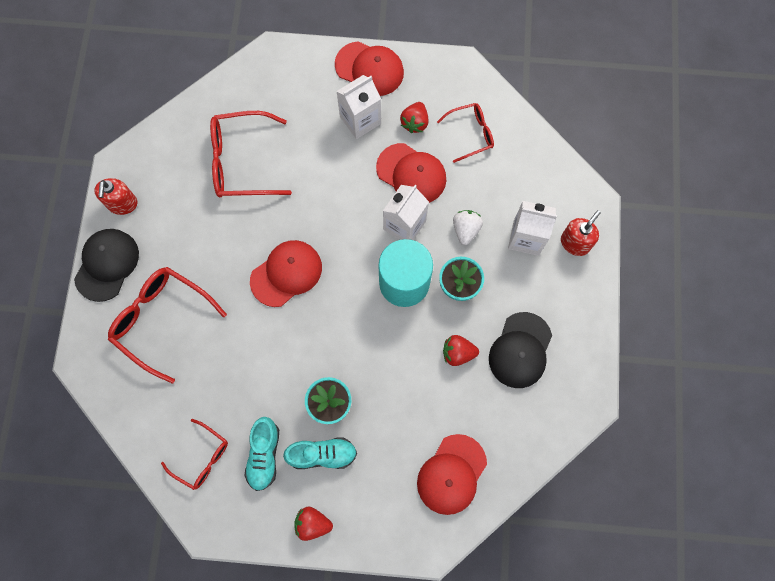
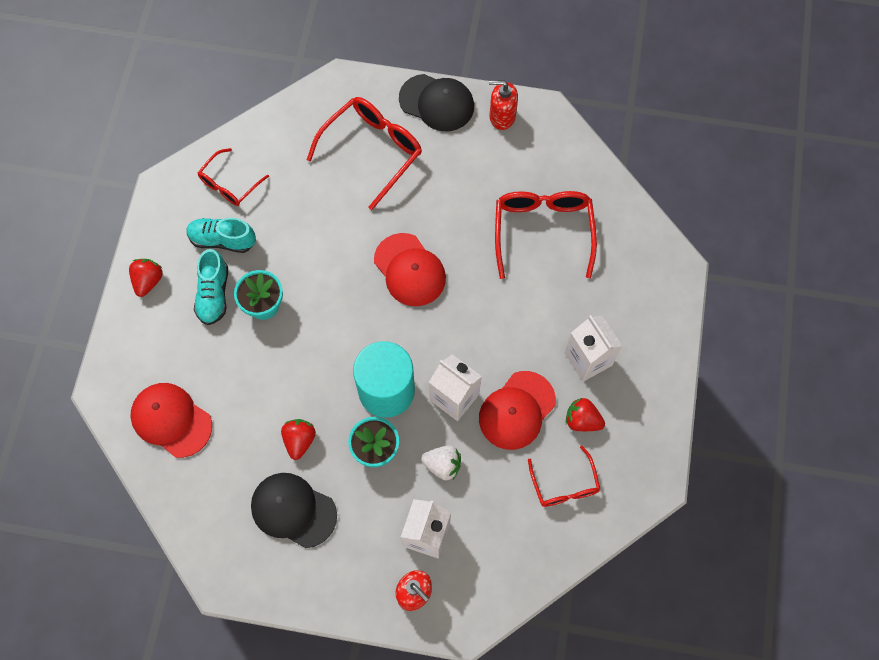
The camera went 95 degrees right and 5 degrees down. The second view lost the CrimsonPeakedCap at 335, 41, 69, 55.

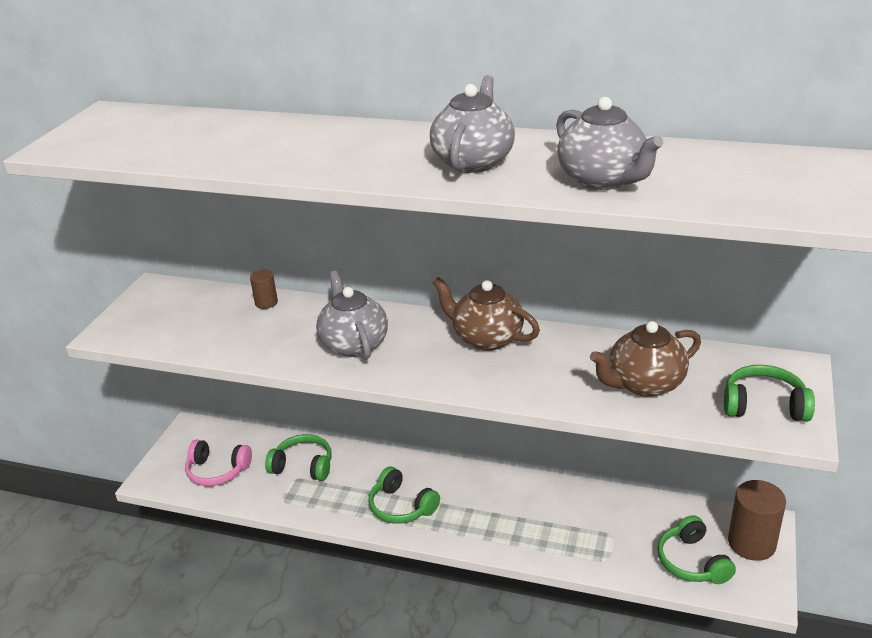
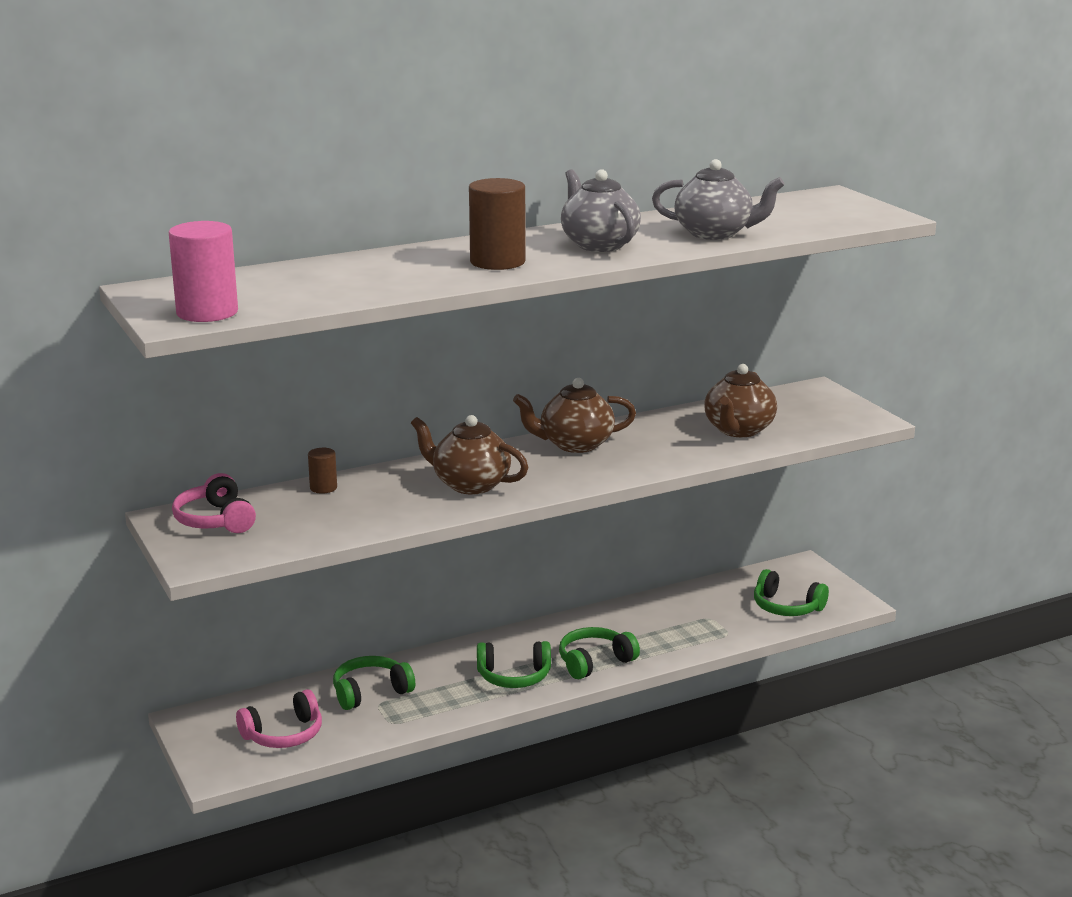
The camera went 45 degrees left and 10 degrees down. The second view gained the RosePinkCylinder at 169, 221, 69, 101. The second view gained the RosePinkOverEarHeadphones at 172, 473, 84, 60. What was the AshGreyTeapot at 316, 271, 72, 89 turned into the RussetTeapot at 411, 415, 118, 80. The RussetCylinder ended up elsewhere, having gone from 728, 480, 58, 81 to 469, 178, 57, 92. The EmeraldOverEarHeadphones ended up elsewhere, having gone from 724, 365, 91, 57 to 559, 627, 81, 52.

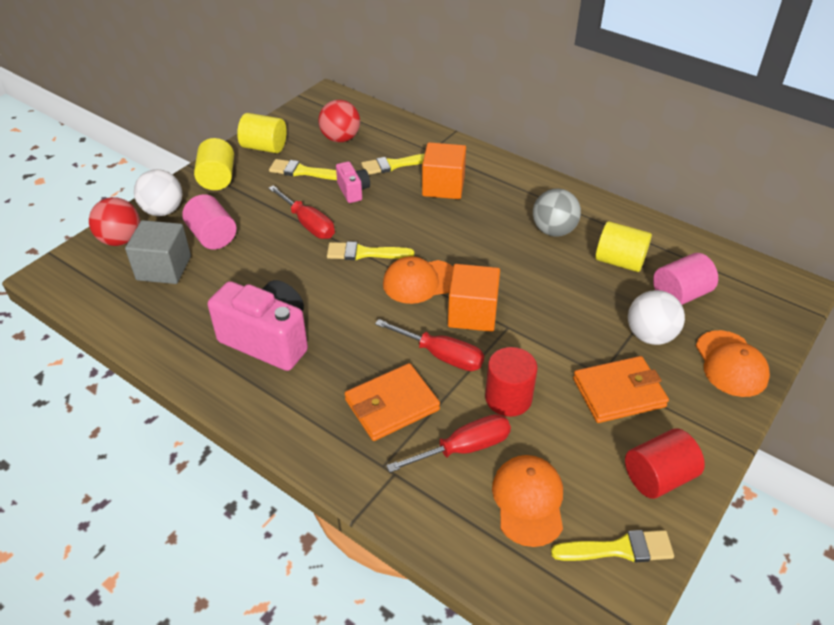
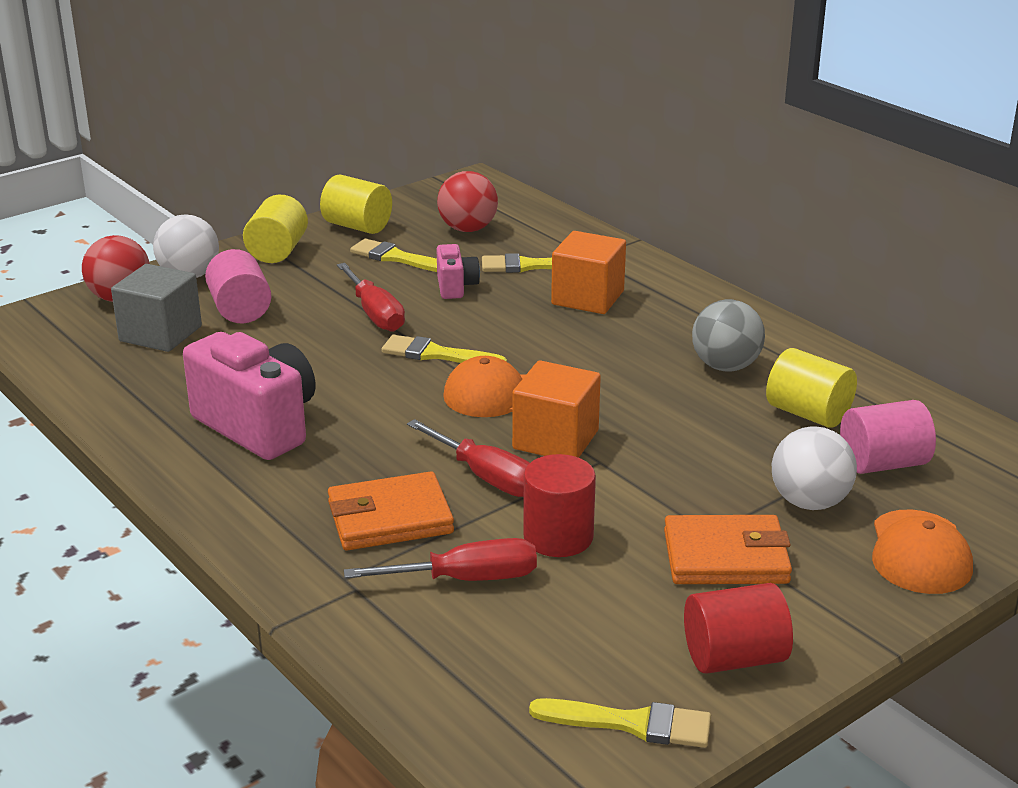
The camera went 15 degrees right and 15 degrees down. The second view lost the OrangePeakedCap at 492, 455, 71, 92.

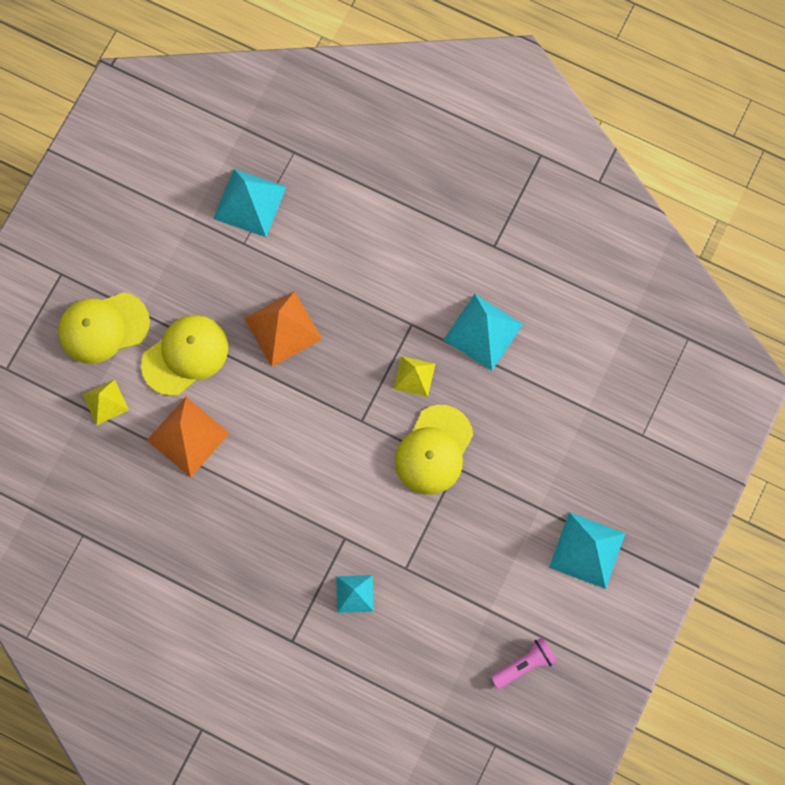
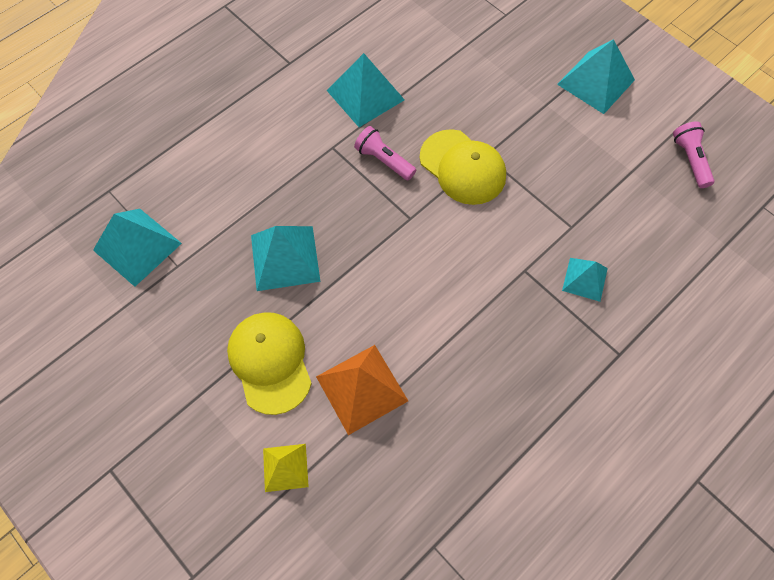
The camera went 70 degrees left and 10 degrees down. What was the OrangeSolidPyramid at 244, 291, 78, 76 turned into the AquaSolidPyramid at 251, 226, 70, 65. Where the YellowSolidPyramid stood at 394, 356, 41, 41, the RosePinkPocketTorch came to stand at 354, 126, 62, 54. The second view lost the YellowPeakedCap at 58, 292, 92, 72.

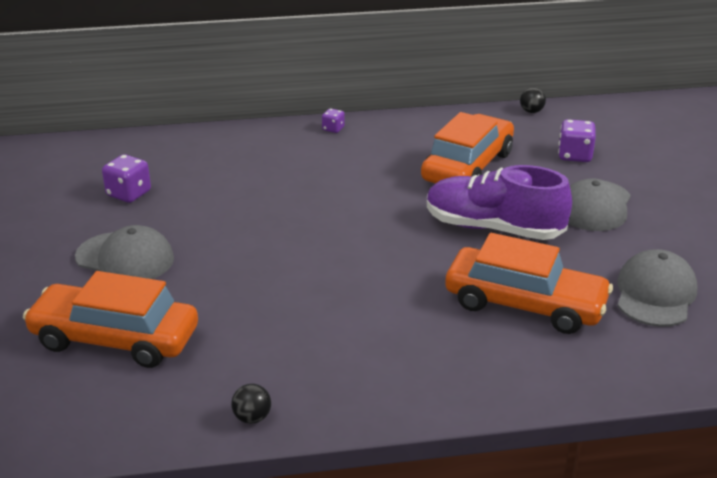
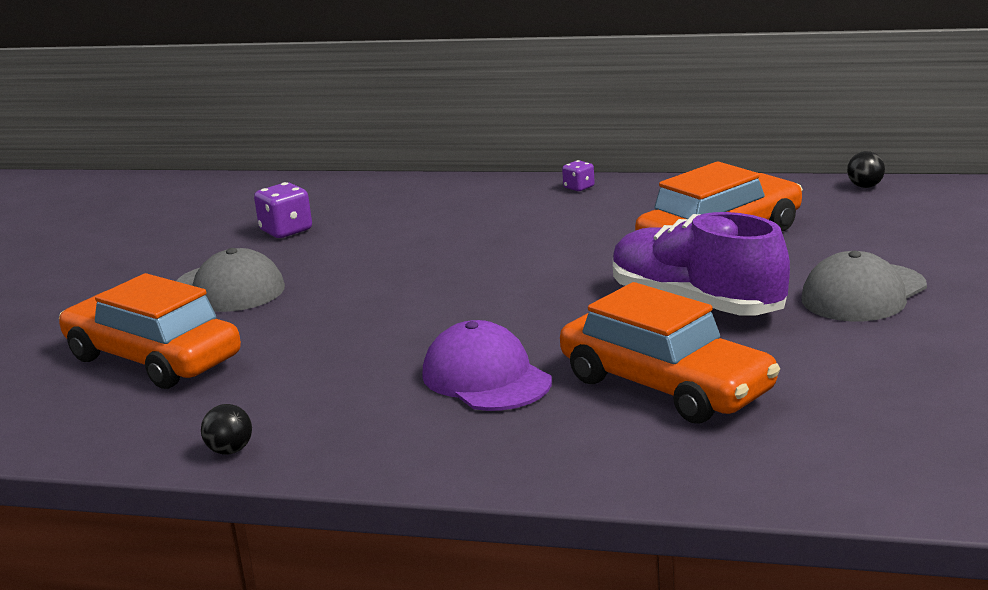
The camera went 25 degrees right and 10 degrees down. The second view gained the RoyalPurplePeakedCap at 422, 320, 130, 91. The second view lost the RoyalPurpleDie at 558, 119, 38, 43. The second view lost the AshGreyPeakedCap at 617, 249, 81, 78.

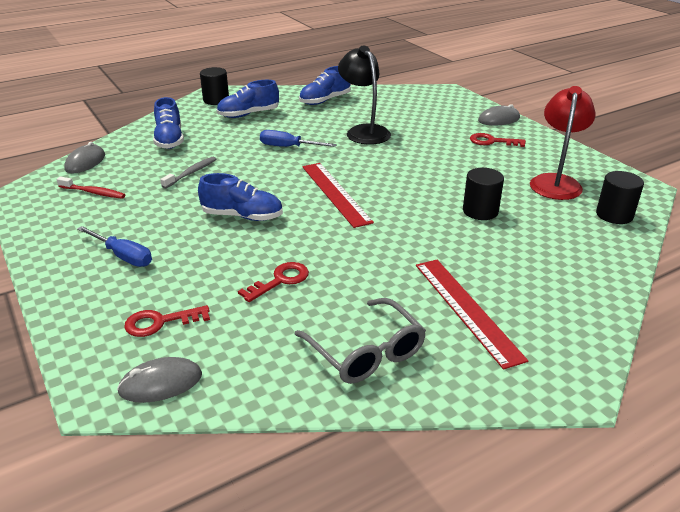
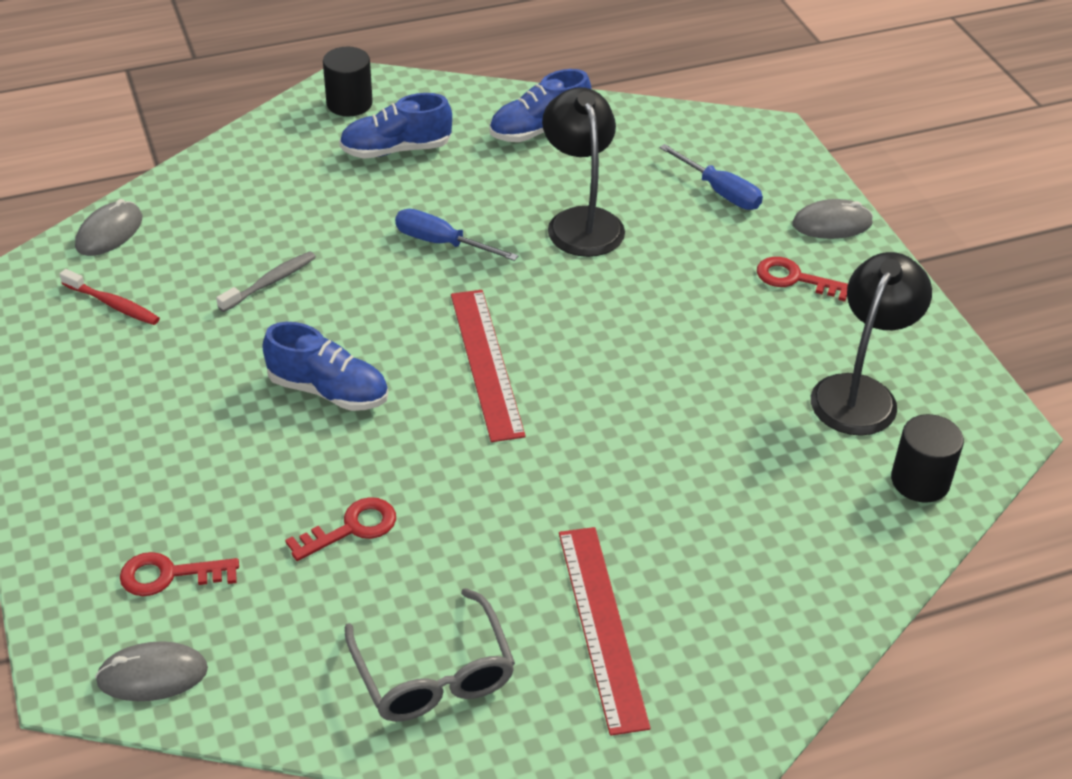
The camera went 10 degrees right and 10 degrees up. The BlueScrewdriver ended up elsewhere, having gone from 77, 226, 75, 41 to 659, 144, 104, 66. What was the CrimsonReadingLamp at 530, 86, 66, 114 turned into the JetBlackReadingLamp at 811, 252, 121, 184. The second view lost the BlueSneaker at 153, 97, 31, 52. The second view lost the JetBlackCylinder at 463, 168, 41, 52.

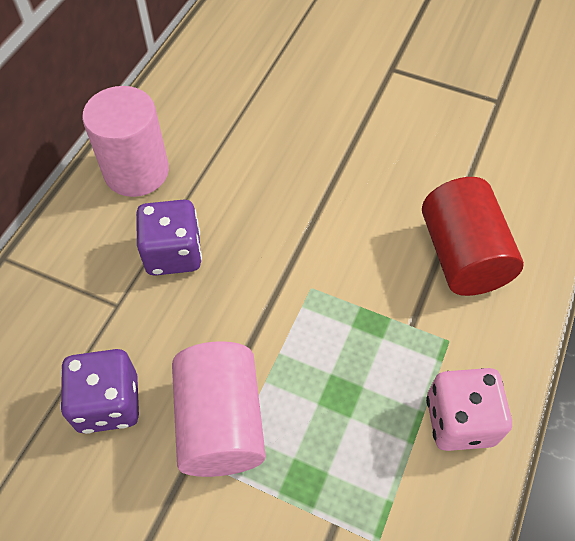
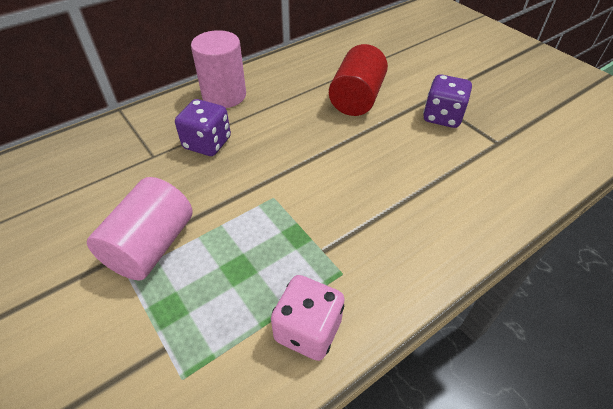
The camera went 30 degrees right and 10 degrees down. The CrimsonCylinder ended up elsewhere, having gone from 422, 177, 102, 119 to 329, 44, 59, 72. The RoyalPurpleDie ended up elsewhere, having gone from 60, 349, 79, 85 to 423, 74, 49, 54.

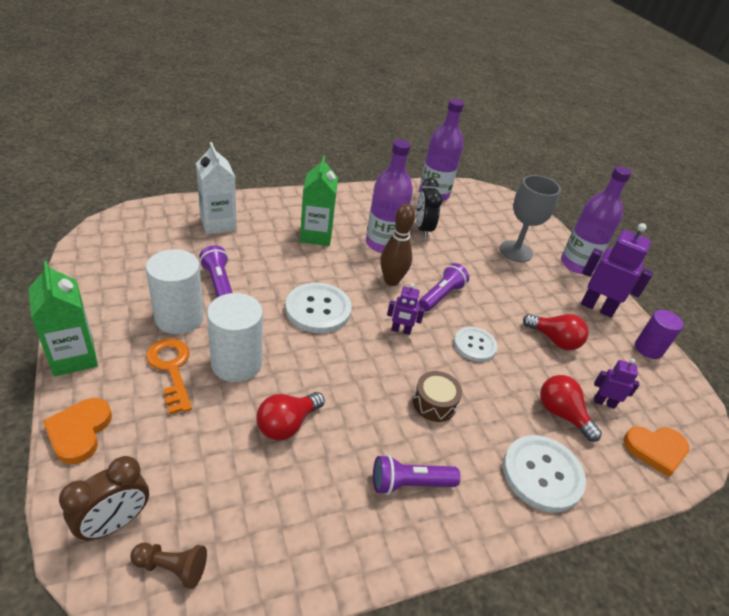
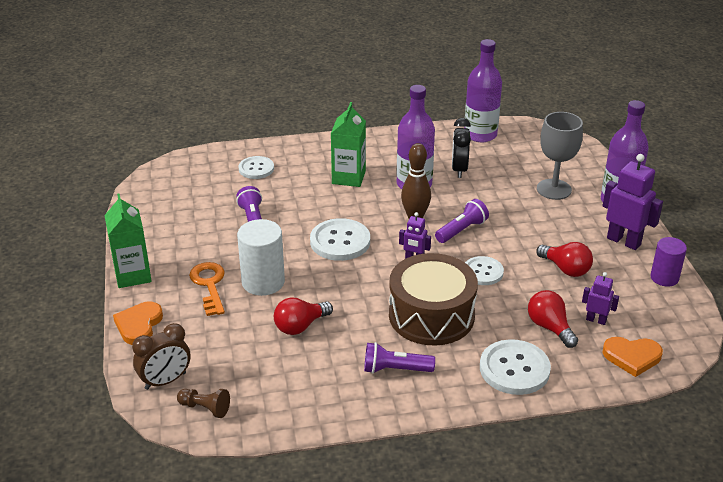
The camera went 15 degrees right and 5 degrees down. Where the SnowWhiteCarton stood at 196, 142, 41, 92, the SnowWhiteButton came to stand at 239, 156, 35, 23. The size of the RussetDrum at 413, 371, 49, 51 changed by a factor of 2.18. The second view lost the SnowWhiteCylinder at 146, 249, 58, 85.

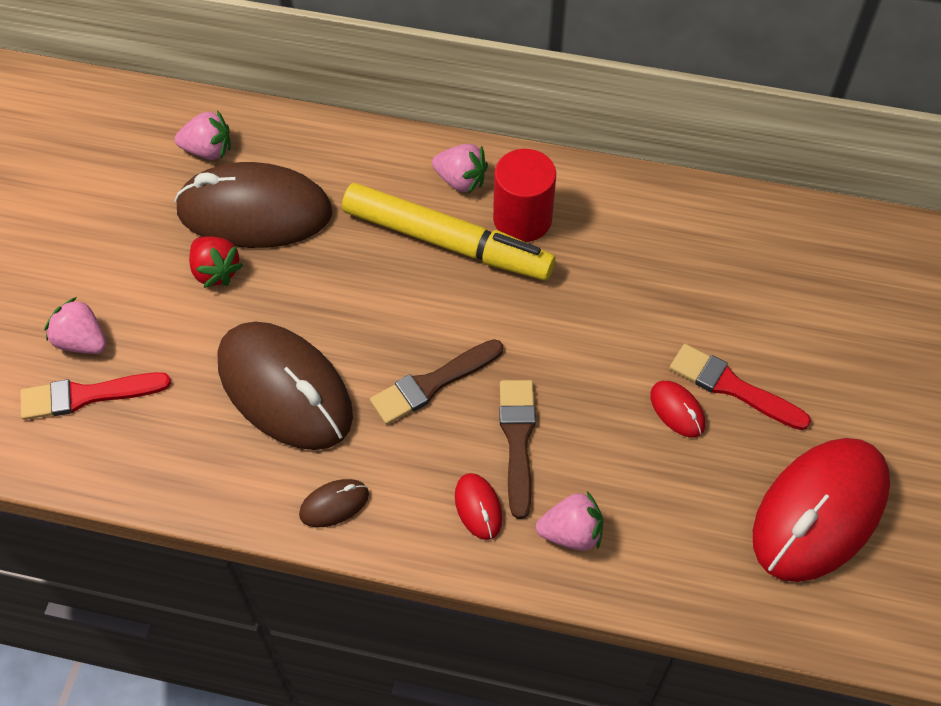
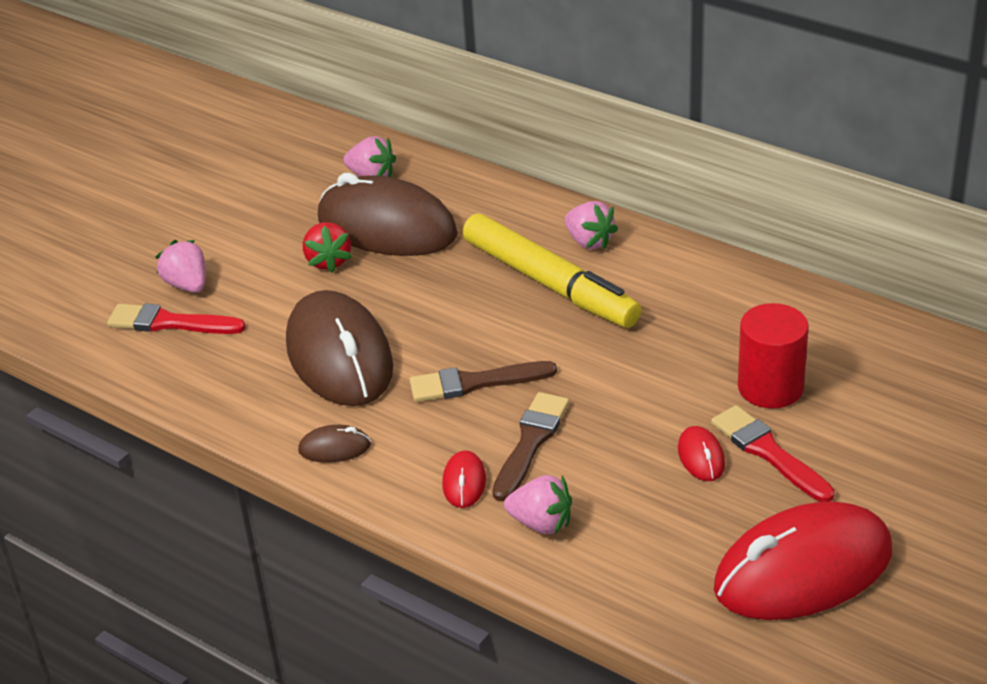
The camera went 25 degrees right and 20 degrees down. The CrimsonCylinder ended up elsewhere, having gone from 493, 149, 63, 93 to 738, 303, 71, 105.

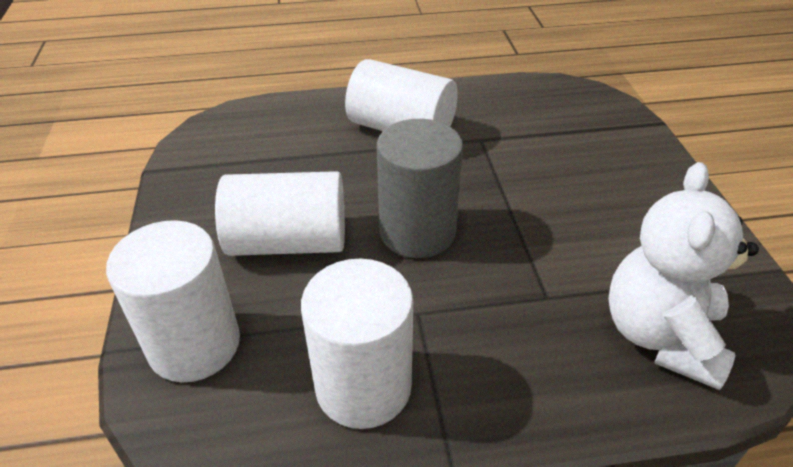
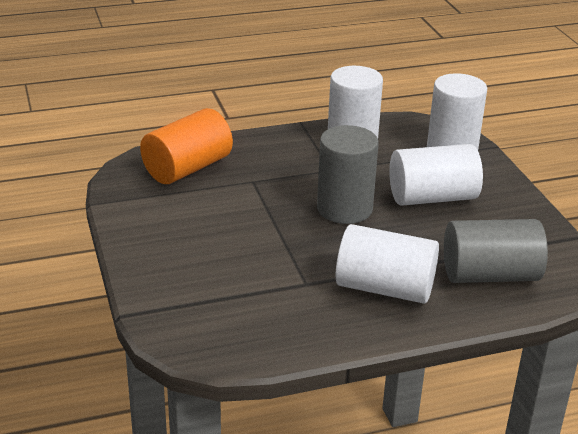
The camera went 170 degrees right and 10 degrees down. Where the SnowWhiteStuffedBear stood at 608, 162, 151, 228, the OrangeCylinder came to stand at 140, 108, 93, 76. The second view gained the AshGreyCylinder at 444, 219, 104, 64.

